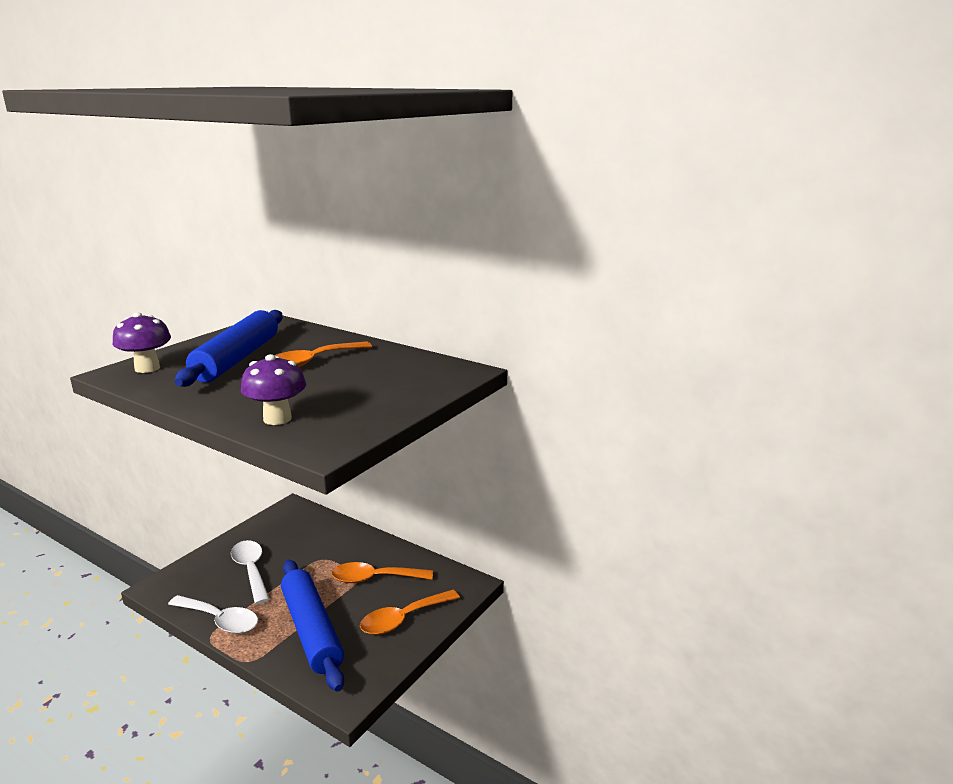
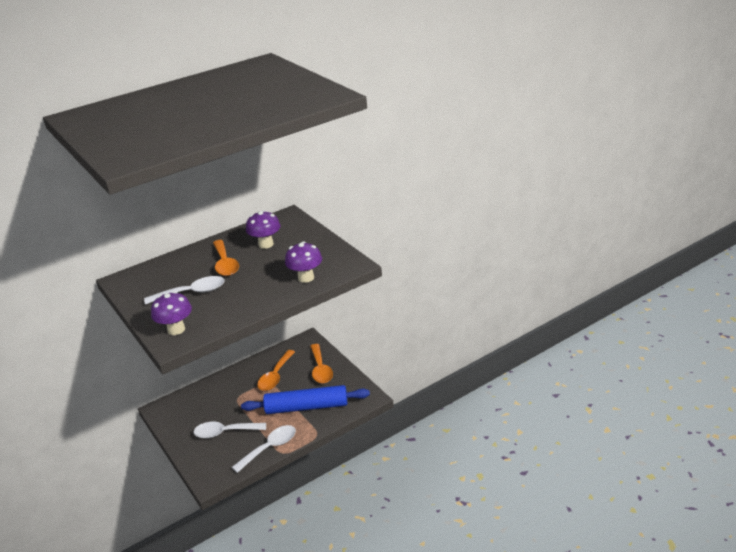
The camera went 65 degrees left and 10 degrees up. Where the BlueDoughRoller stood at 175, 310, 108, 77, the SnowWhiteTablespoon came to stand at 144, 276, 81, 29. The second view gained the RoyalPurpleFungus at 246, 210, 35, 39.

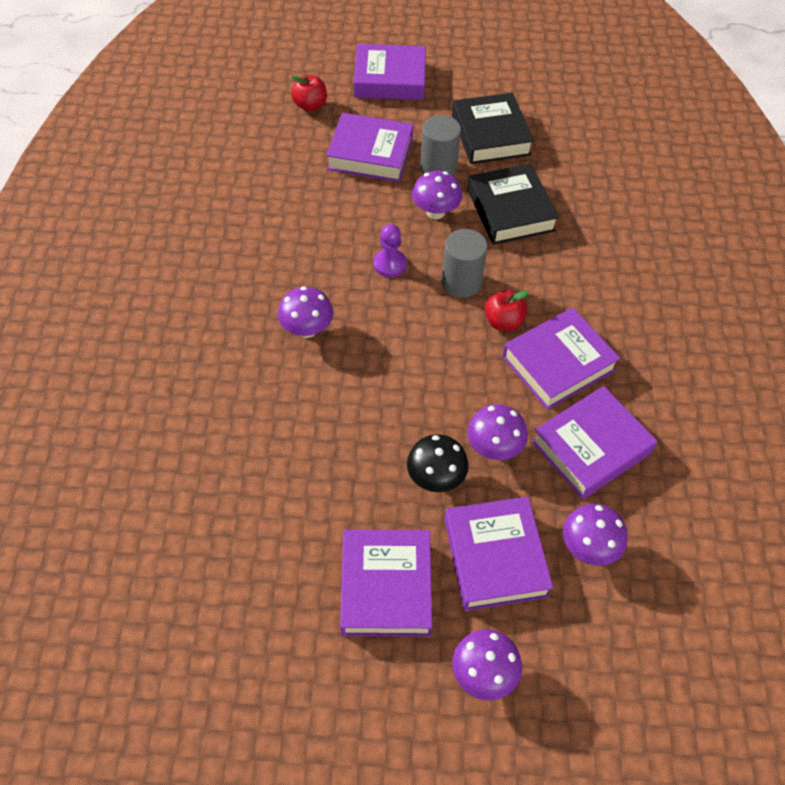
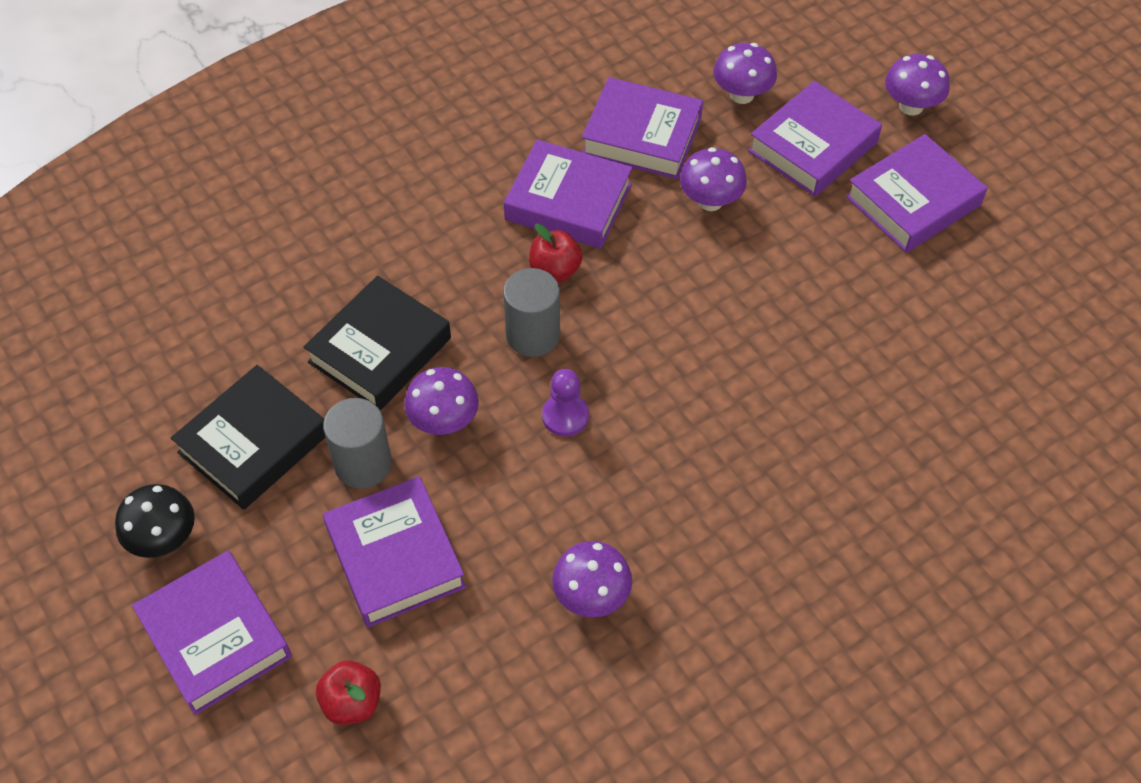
The camera went 125 degrees left and 0 degrees up. The JetBlackFungus ended up elsewhere, having gone from 407, 434, 62, 58 to 115, 484, 80, 74. The RoyalPurpleFungus ended up elsewhere, having gone from 278, 286, 55, 52 to 552, 541, 80, 77.

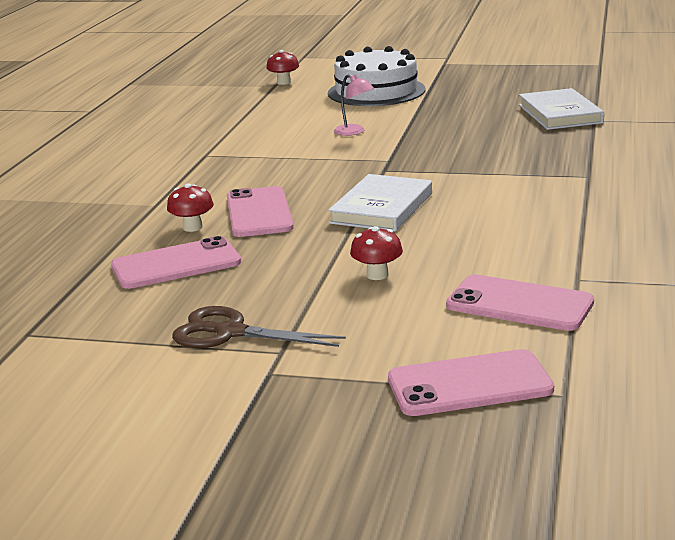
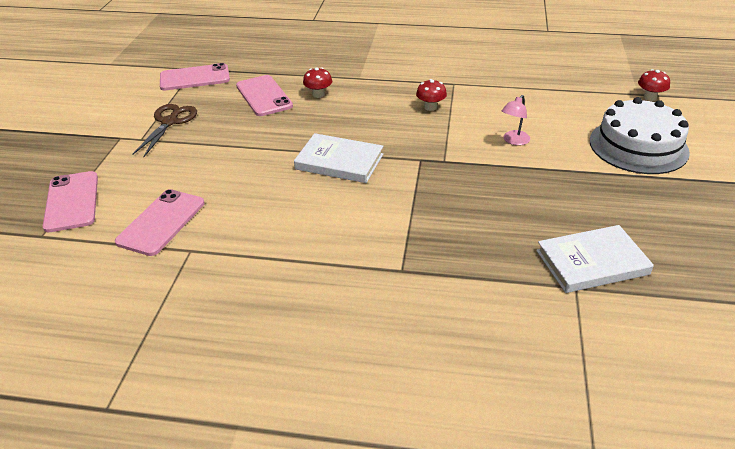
The camera went 85 degrees right and 15 degrees up. The RosePinkMobilePhone ended up elsewhere, having gone from 227, 186, 67, 51 to 160, 63, 70, 27. The CrimsonFungus ended up elsewhere, having gone from 350, 226, 53, 54 to 416, 79, 31, 32.

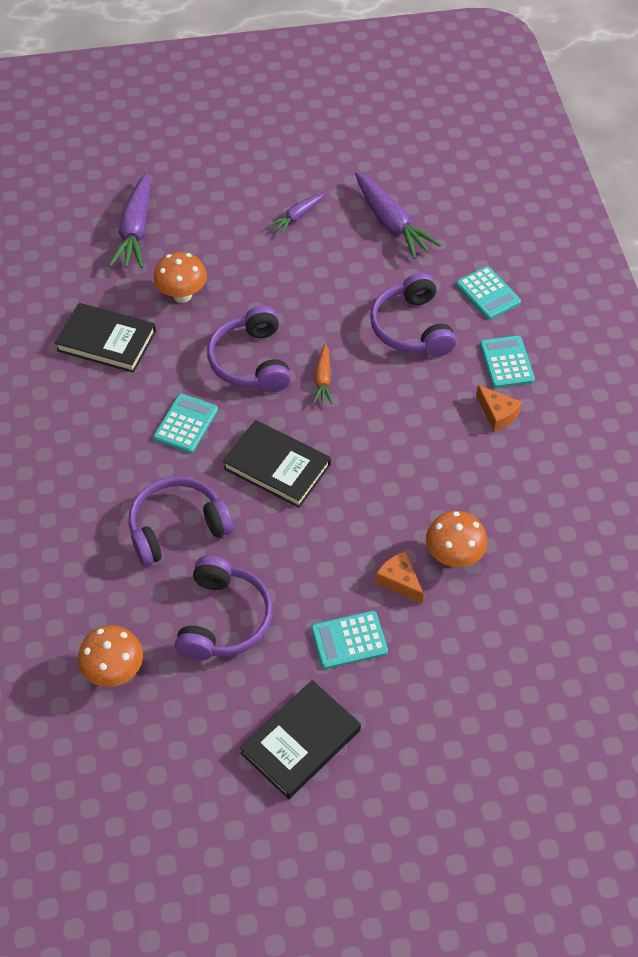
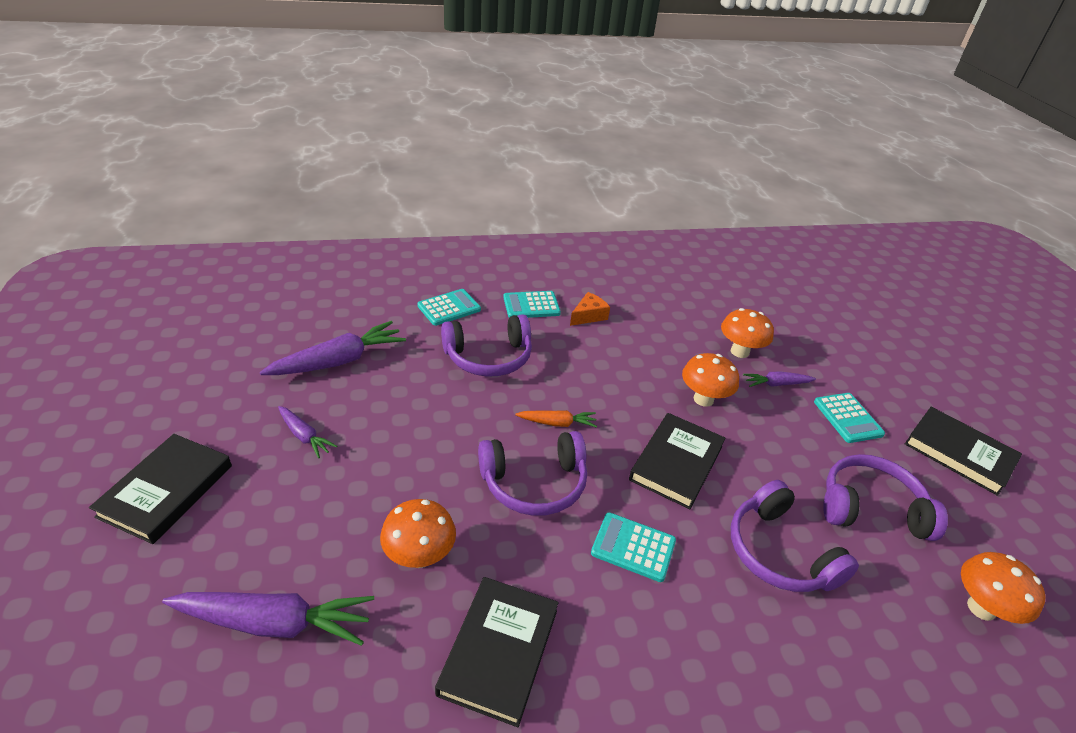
The camera went 95 degrees left and 15 degrees down. The second view gained the JetBlackHardback at 89, 434, 143, 110. The second view gained the OrangeFungus at 682, 353, 57, 54. Where the OrangeCheeseWedge stood at 375, 551, 49, 53, the RoyalPurpleCarrot came to stand at 743, 371, 73, 16.

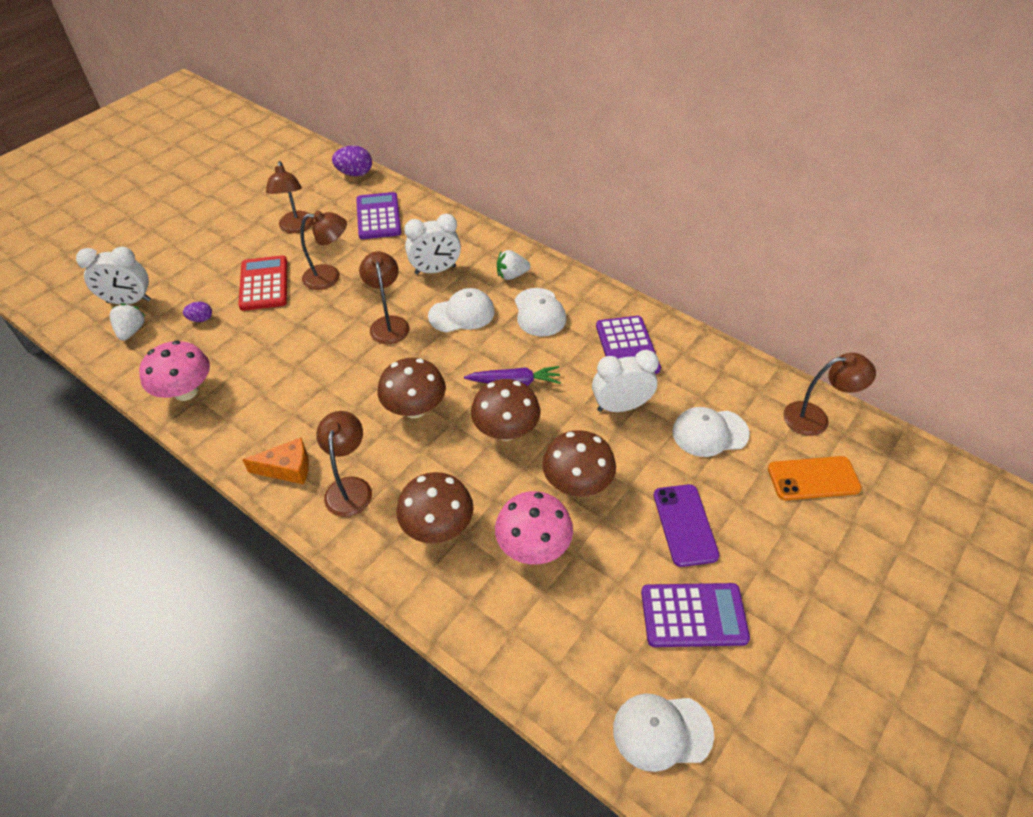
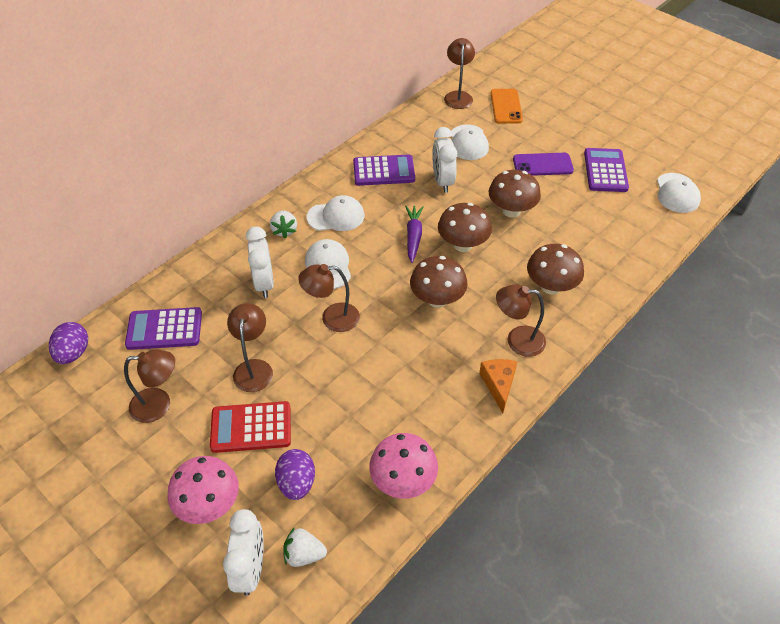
The camera went 85 degrees left and 0 degrees up. The RosePinkFungus ended up elsewhere, having gone from 495, 491, 78, 74 to 168, 456, 71, 68. The size of the RoyalPurpleToyEgg at 183, 302, 29, 20 changed by a factor of 1.73.

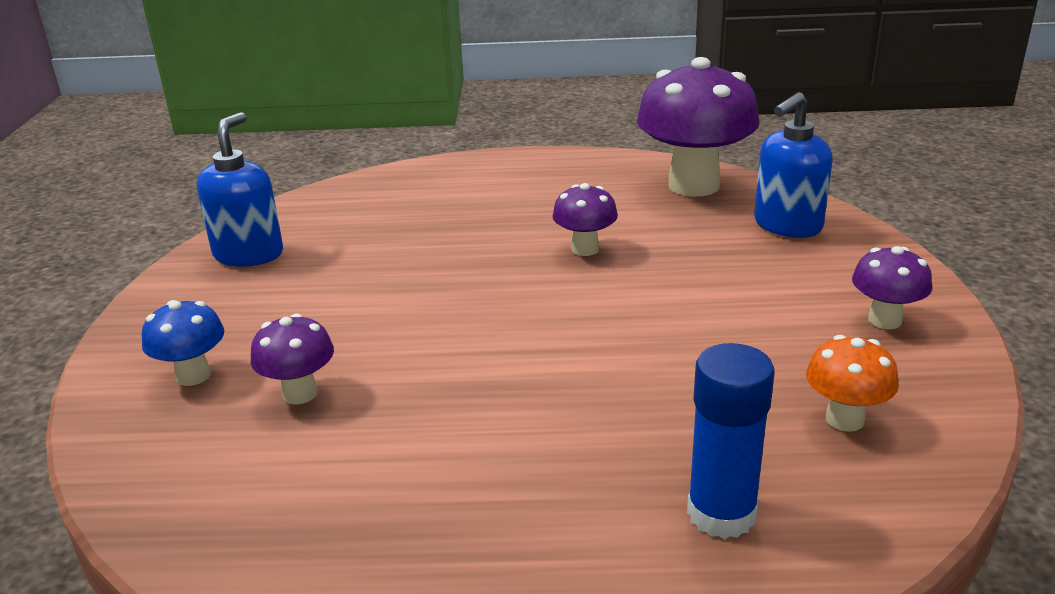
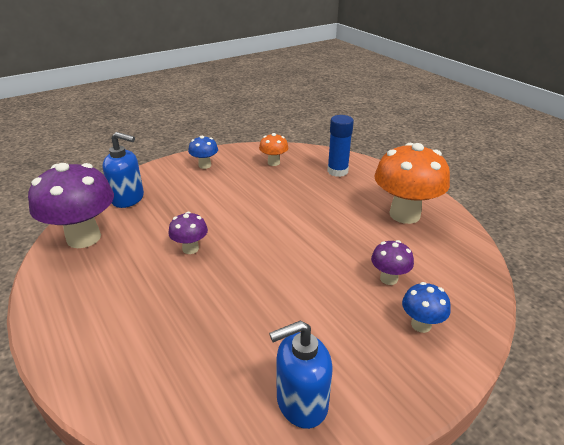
The camera went 125 degrees left and 5 degrees up. What was the RoyalPurpleFungus at 852, 246, 80, 83 turned into the BlueFungus at 188, 136, 30, 33. The second view gained the OrangeFungus at 374, 143, 76, 81.

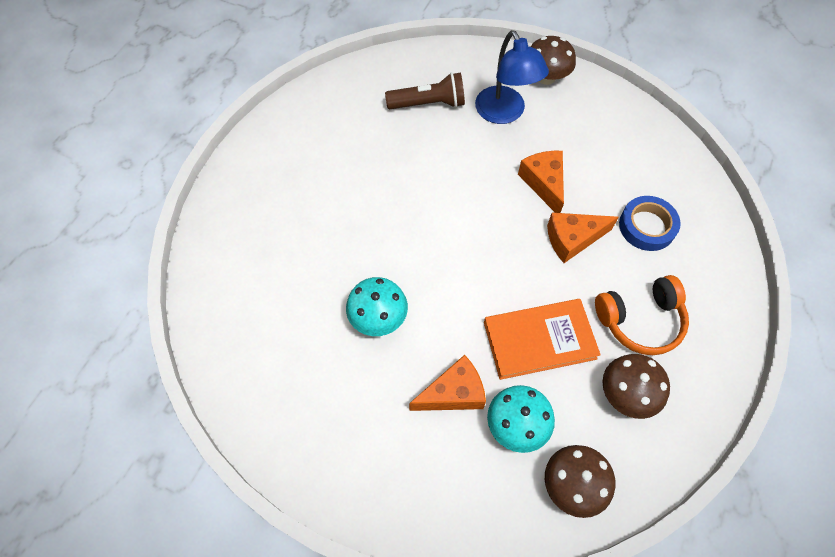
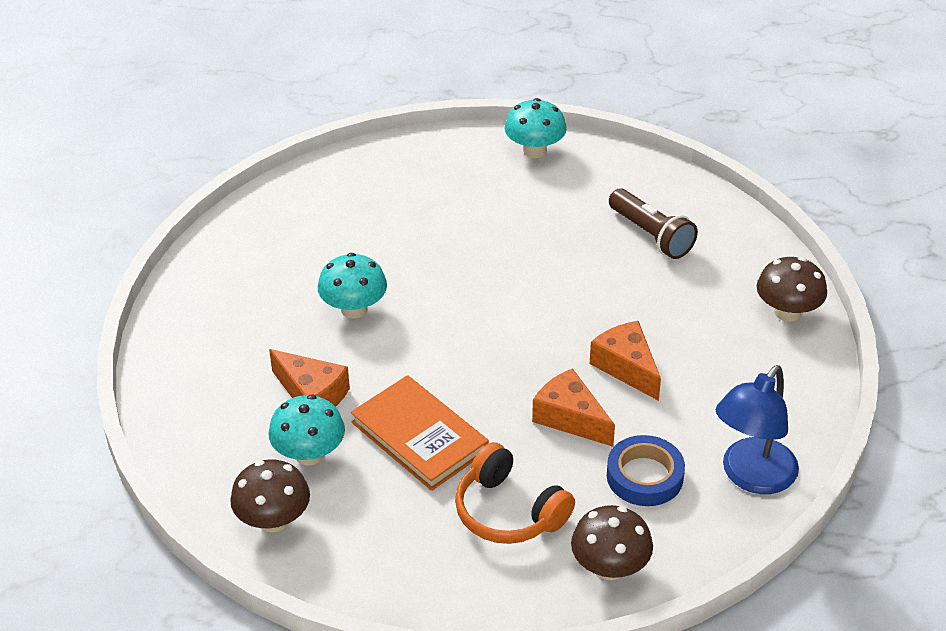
The camera went 60 degrees right and 20 degrees down. The second view gained the AquaFungus at 504, 98, 63, 60. The RussetFungus ended up elsewhere, having gone from 603, 354, 67, 65 to 571, 505, 82, 75. The OrangeCheeseWedge at 518, 151, 46, 62 ended up facing another way, 75 degrees counterclockwise from before. The BlueReadingLamp ended up elsewhere, having gone from 475, 30, 74, 94 to 716, 365, 83, 129.

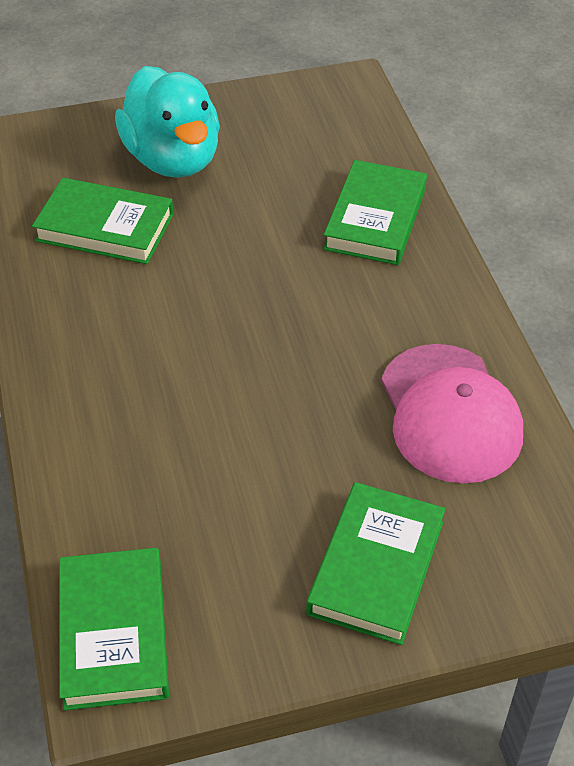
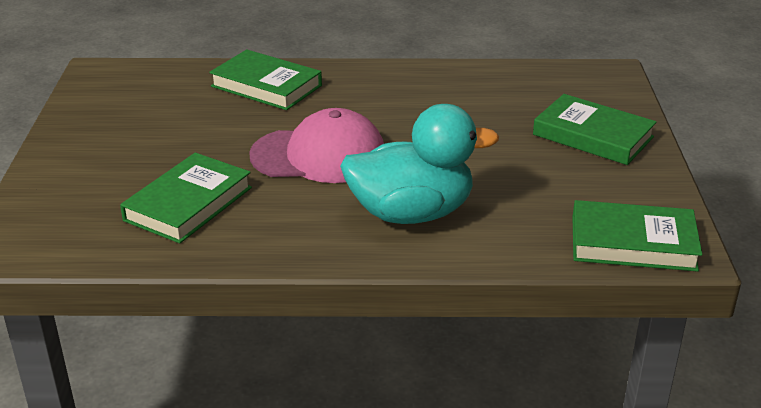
The camera went 75 degrees left and 15 degrees down. The RosePinkPeakedCap ended up elsewhere, having gone from 381, 344, 142, 139 to 249, 108, 135, 75. The AquaDuck ended up elsewhere, having gone from 115, 66, 105, 112 to 340, 104, 159, 120.

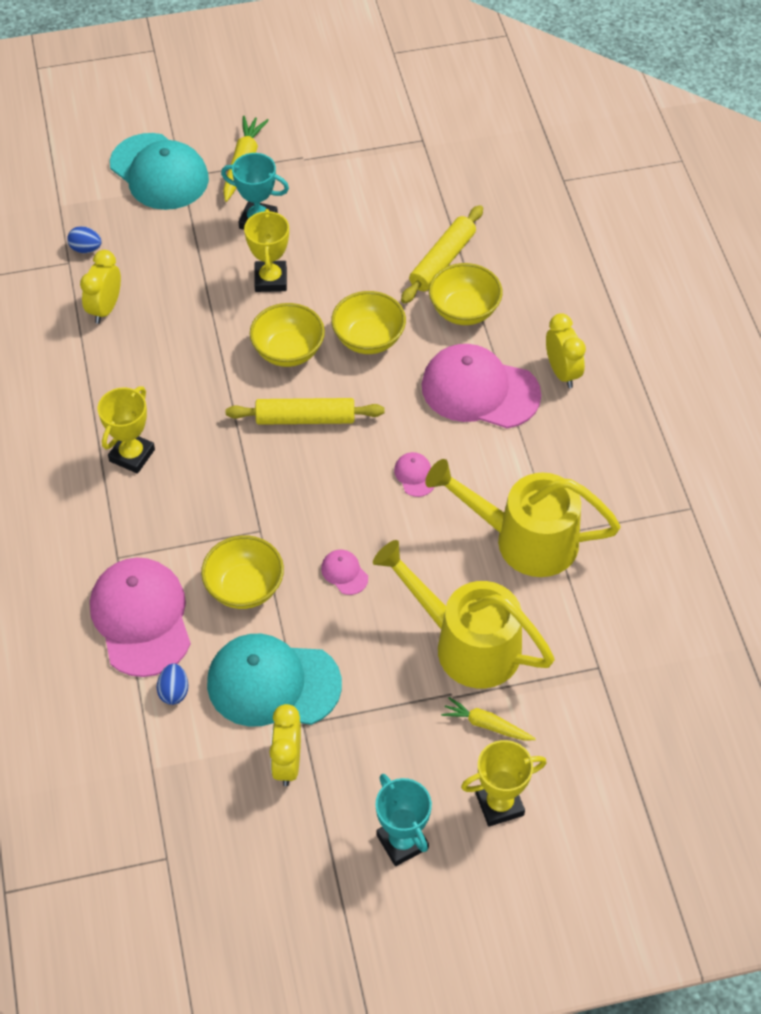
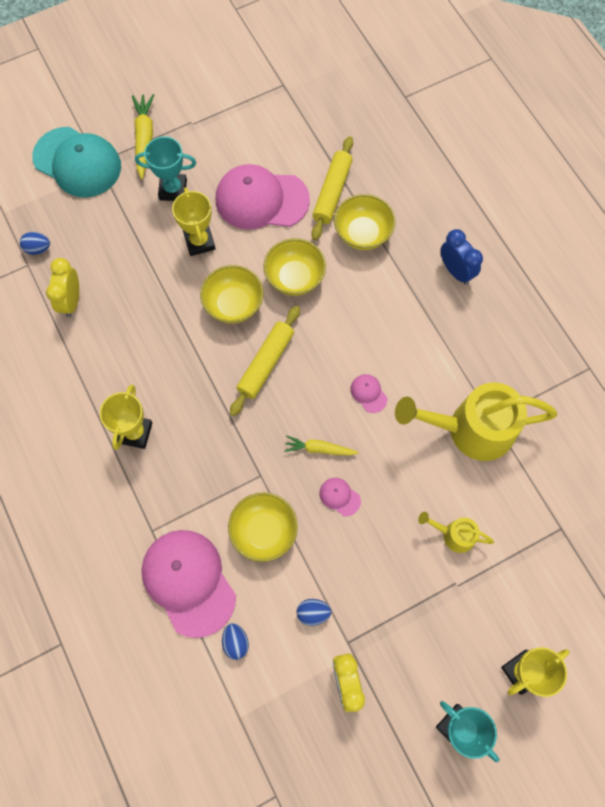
The camera went 15 degrees left and 15 degrees up. The RosePinkPeakedCap ended up elsewhere, having gone from 422, 344, 119, 84 to 216, 164, 94, 66. The YellowDoughRoller at 226, 398, 158, 27 ended up facing another way, 45 degrees counterclockwise from before. The YellowCarrot ended up elsewhere, having gone from 441, 697, 95, 44 to 284, 436, 75, 20. Where the AquaPeakedCap stood at 207, 634, 135, 92, the BlueToyEgg came to stand at 297, 599, 35, 27. The size of the YellowSprinklingCan at 373, 540, 182, 148 changed by a factor of 0.47. What was the YellowAlarmClock at 546, 313, 40, 75 turned into the BlueAlarmClock at 441, 229, 42, 56.

